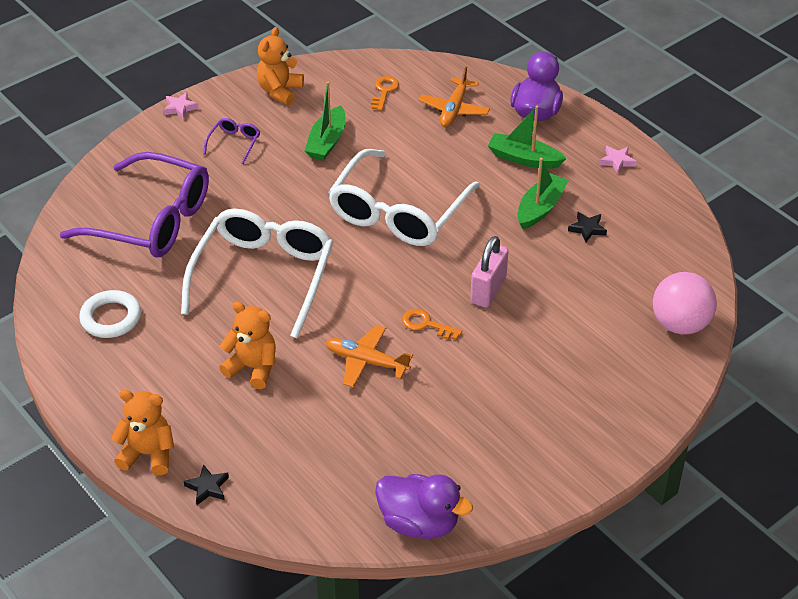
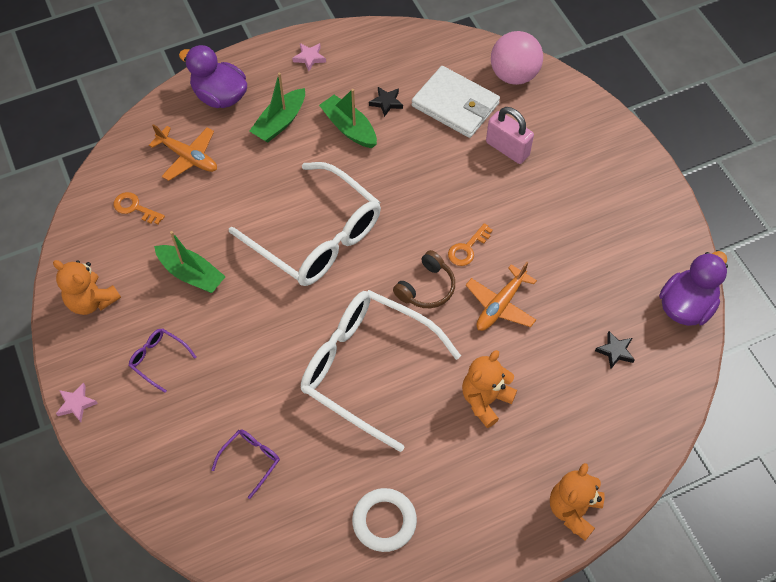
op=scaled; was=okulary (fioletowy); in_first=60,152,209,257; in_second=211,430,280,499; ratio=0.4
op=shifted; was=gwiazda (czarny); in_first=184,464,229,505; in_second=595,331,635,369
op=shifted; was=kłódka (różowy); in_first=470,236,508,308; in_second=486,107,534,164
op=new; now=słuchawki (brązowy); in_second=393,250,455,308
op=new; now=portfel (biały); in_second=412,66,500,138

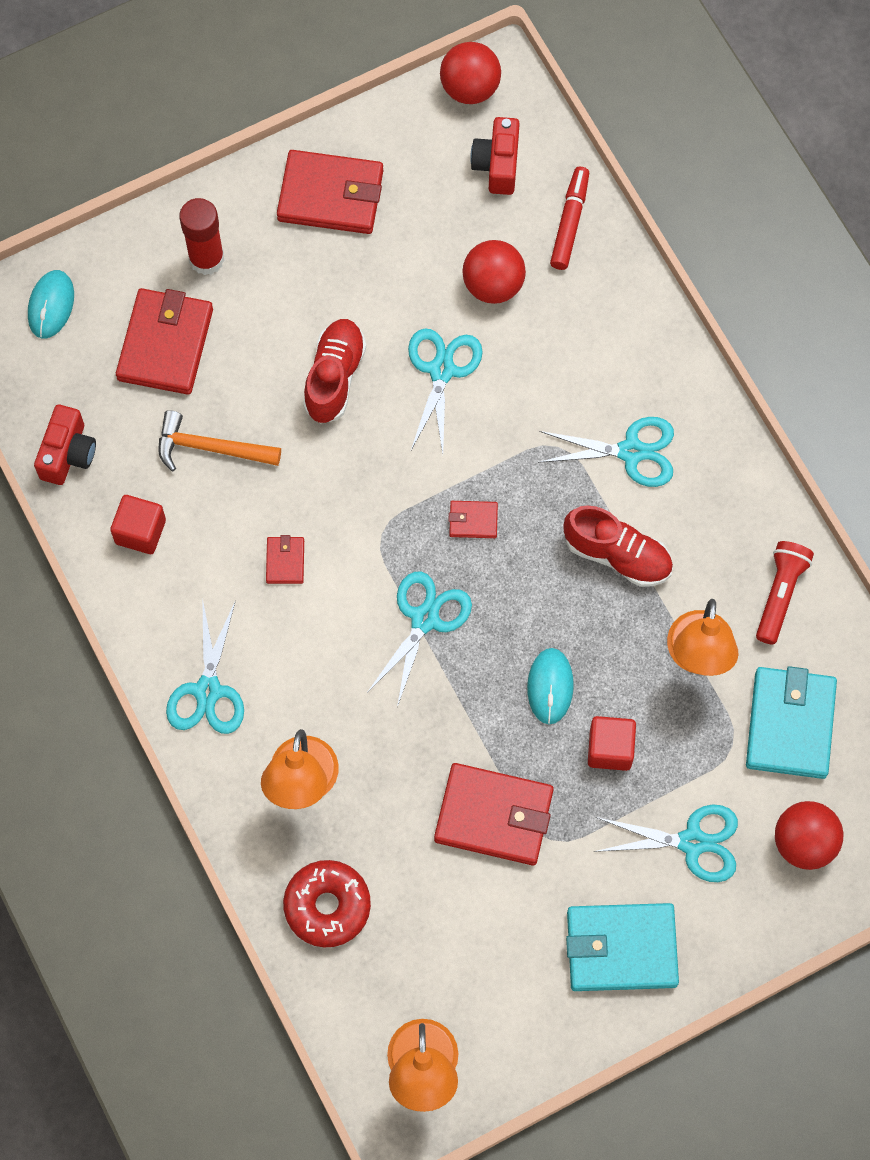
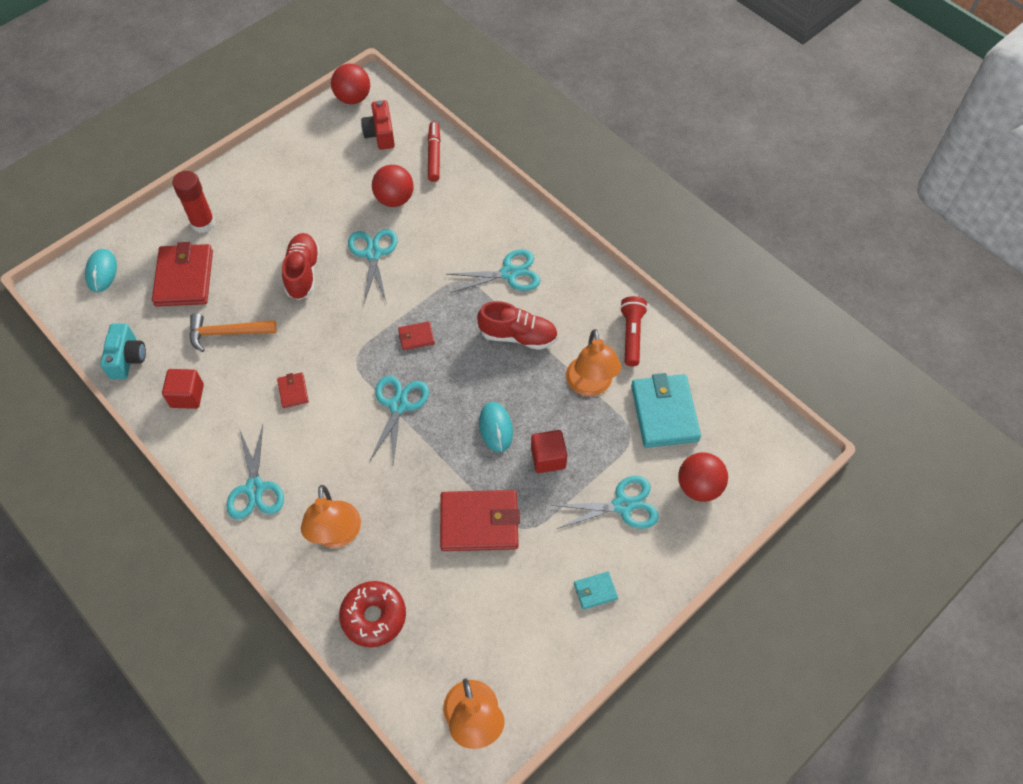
op=repainted; was=aparat fotograficzny (czerwony); now=aparat fotograficzny (turkusowy); in_first=34,405,96,485; in_second=100,323,146,379
op=gone; was=portfel (czerwony); in_first=277,150,383,234
op=scaled; was=portfel (turkusowy); in_first=566,903,679,991; in_second=574,572,618,610; ratio=0.47

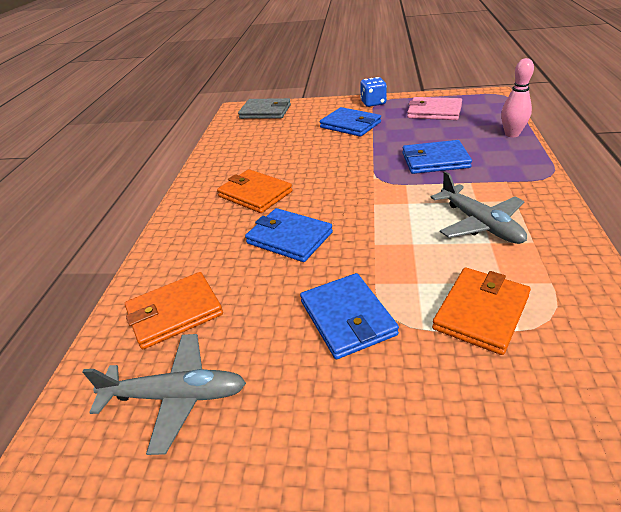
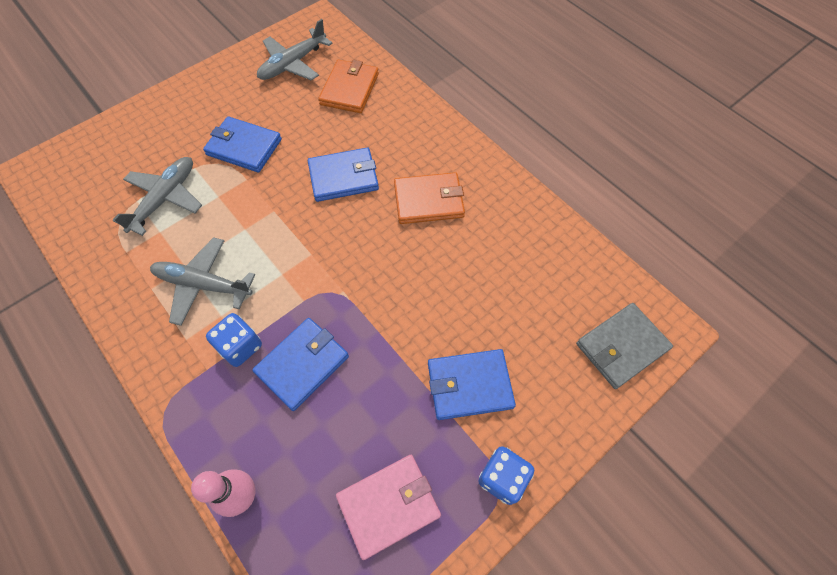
op=swapped; was=portfel (pomarańczowy); now=samolot (szary); in_first=432,267,531,355; in_second=113,157,202,236
op=new; now=kostka do gry (niebieski); in_second=206,313,262,367

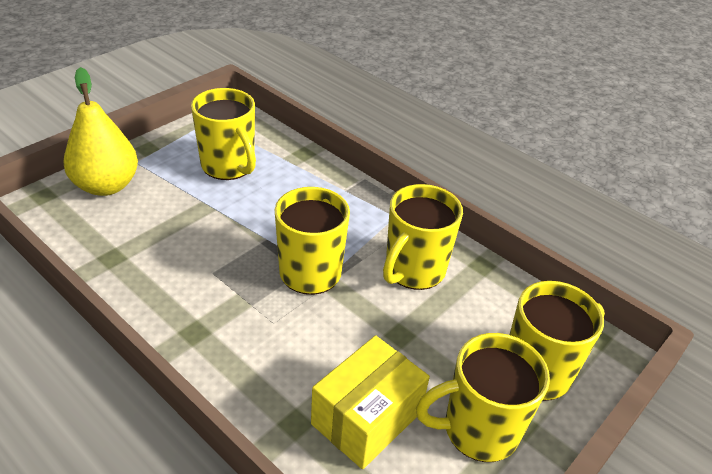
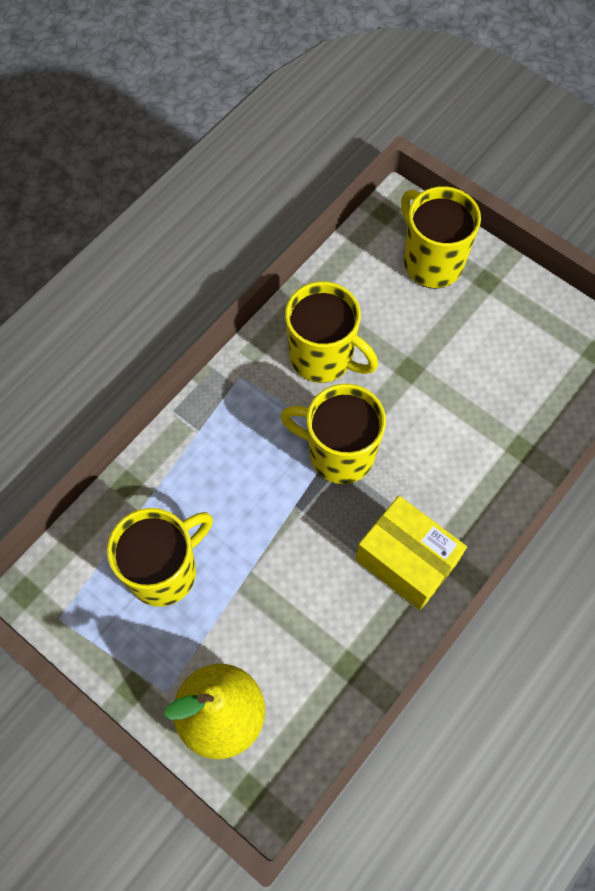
op=shifted; was=pudełko (żółty); in_first=311,335,430,469; in_second=356,496,467,610
op=gone; was=kubek (żółty); in_first=416,333,550,462

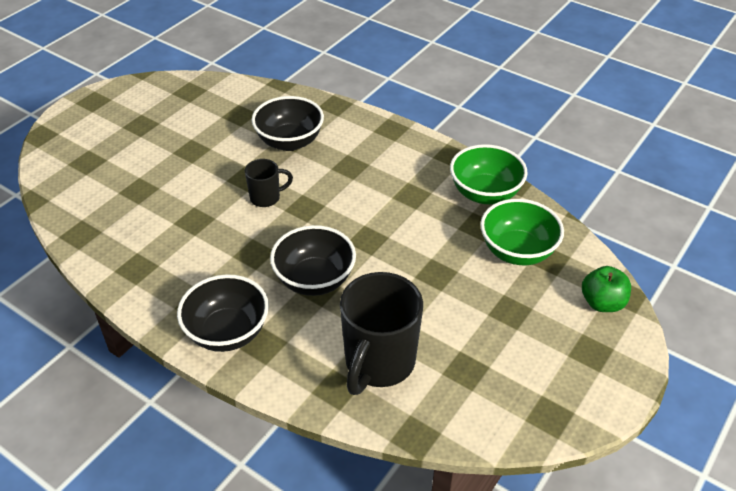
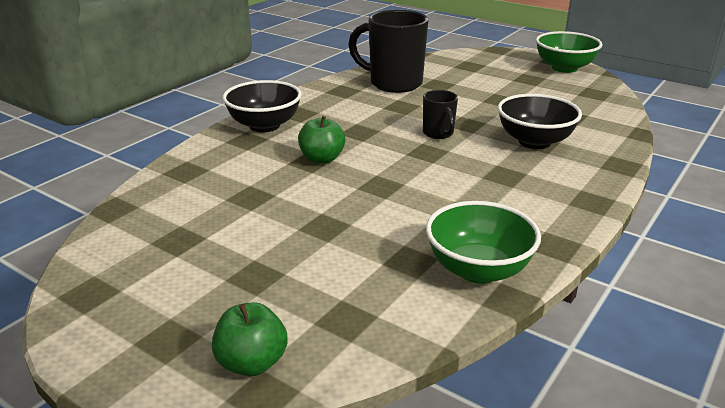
op=swapped; was=miska (czarny); now=jabłko (zielony); in_first=270,225,356,296; in_second=298,116,345,164
op=shifted; was=kubek (czarny); in_first=340,272,423,395; in_second=348,10,428,93
op=shifted; was=miska (zielony); in_first=480,199,564,265; in_second=536,31,603,73

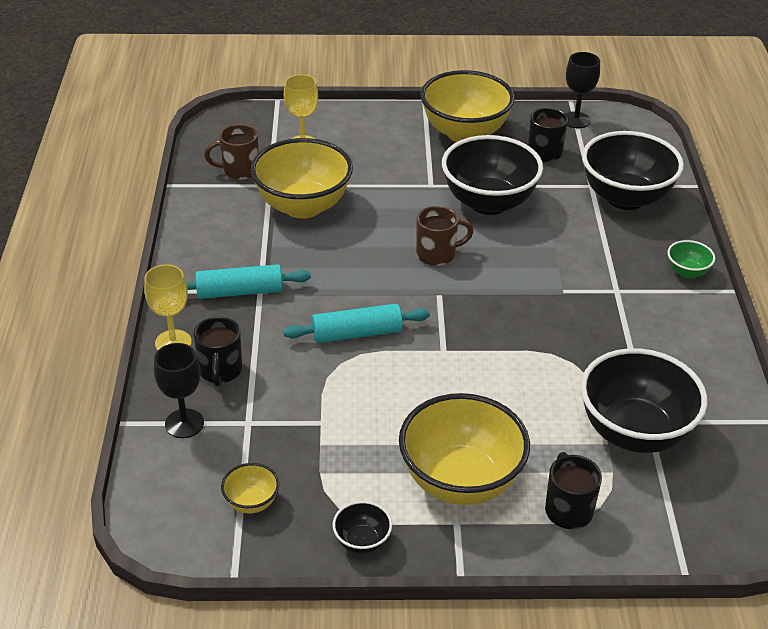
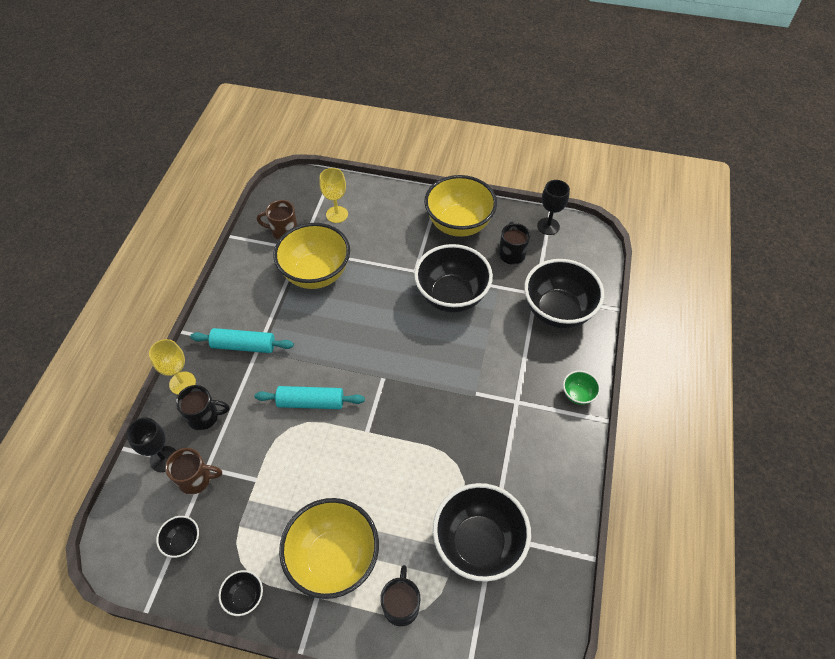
op=rotated; was=kubek (czarny); in_first=194,317,242,386; in_second=176,385,230,430; clockwise=-105
op=repainted; was=miska (żółty); now=miska (czarny); in_first=221,463,279,514; in_second=156,516,199,558
op=shifted; was=kubek (brązowy); in_first=416,206,474,266; in_second=165,448,222,495

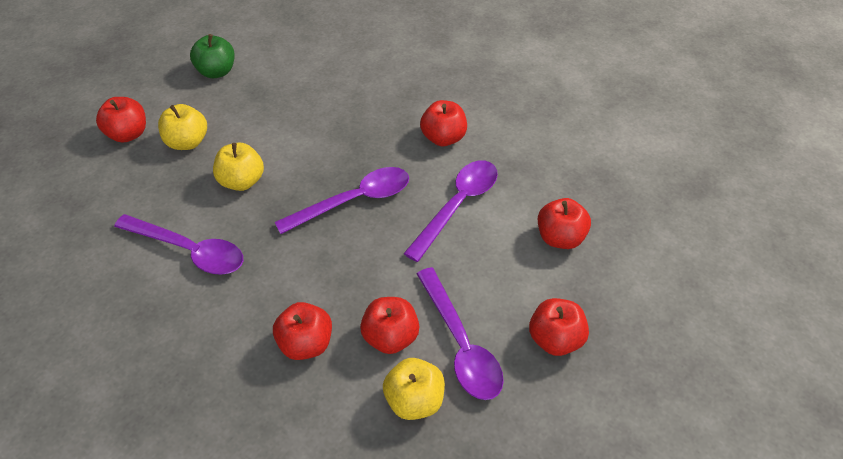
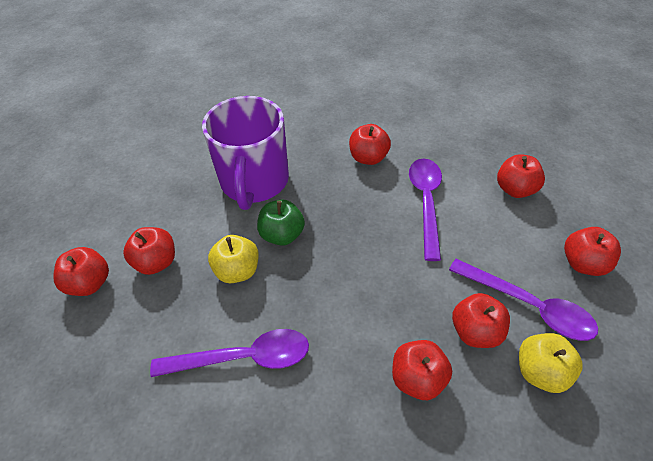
op=repainted; was=jabłko (żółty); now=jabłko (czerwony); in_first=158,104,207,150; in_second=123,227,175,275
op=shifted; was=jabłko (zielony); in_first=190,34,235,78; in_second=257,199,305,246
op=gone; was=łyżka (fioletowy); in_first=275,167,409,234
op=new; now=kubek (fioletowy); in_second=202,96,289,210

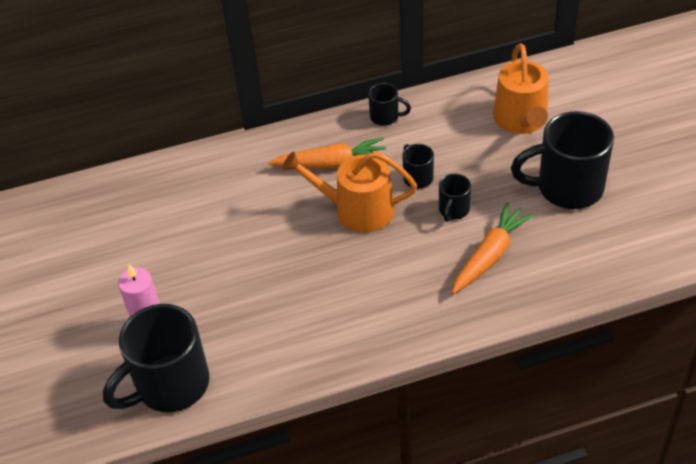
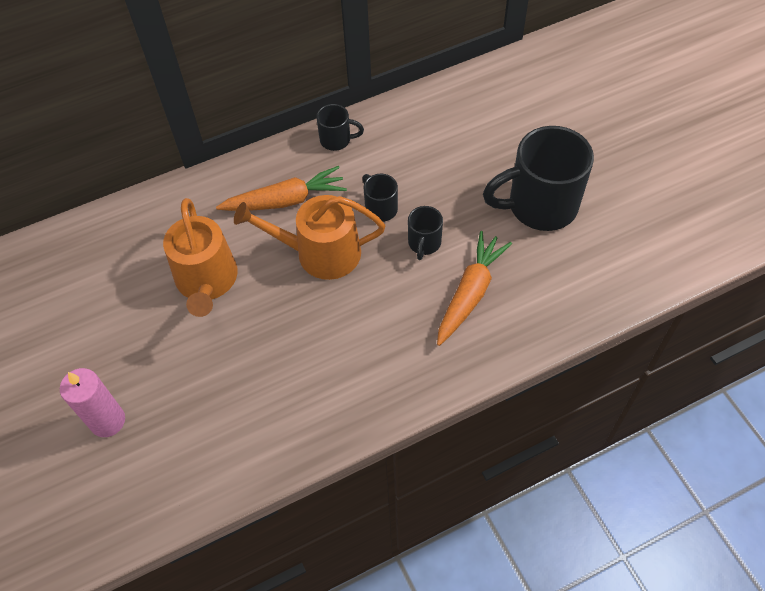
op=gone; was=kubek (czarny); in_first=103,304,209,412
op=shifted; was=konewka (pomarańczowy); in_first=493,44,548,134; in_second=163,198,238,317

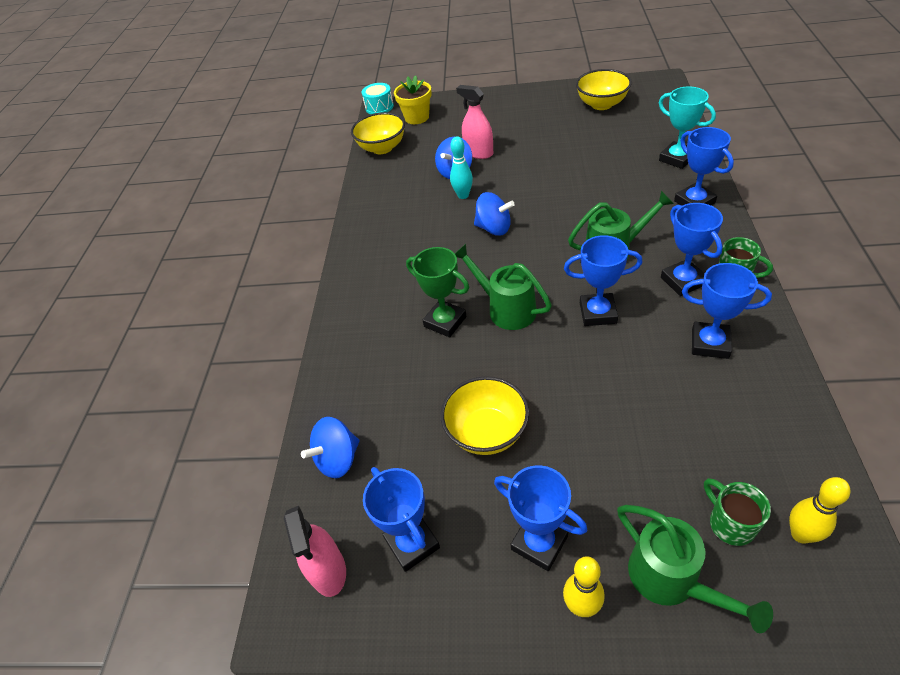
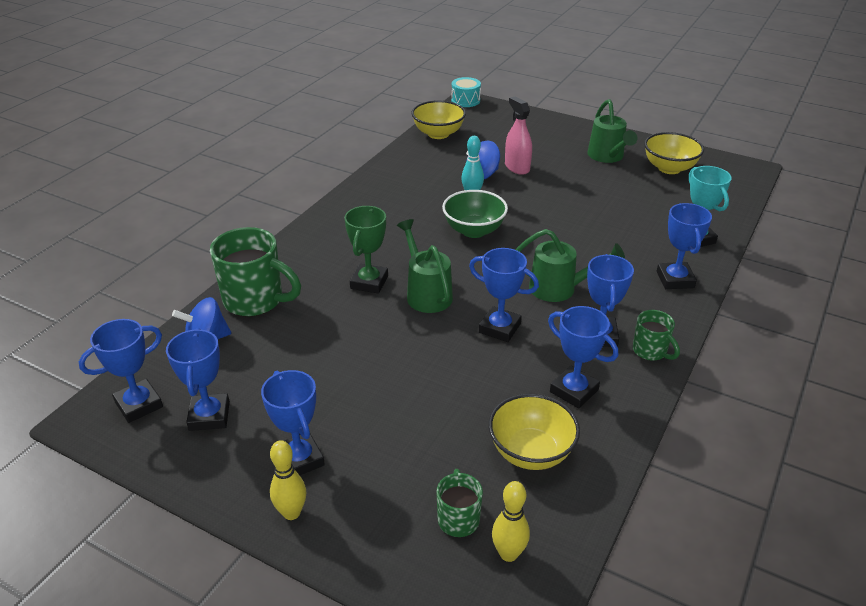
op=swapped; was=spryskiwacz (różowy); now=puchar (niebieski); in_first=284,506,346,597; in_second=79,319,163,423
op=gone; was=doniczka (żółty); in_first=394,75,432,124
op=rotated; was=puchar (zielony); in_first=406,247,469,338; in_second=345,206,388,294; clockwise=45
op=shifted; was=miska (żółty); in_first=440,376,529,455; in_second=489,394,580,470
op=swapped; was=bączek (niebieski); now=miska (zielony); in_first=474,192,515,236; in_second=442,190,508,238
op=shifted; was=konewka (zielony); in_first=617,505,773,633; in_second=588,99,637,163
op=new; now=kubek (zielony); in_second=210,227,301,316

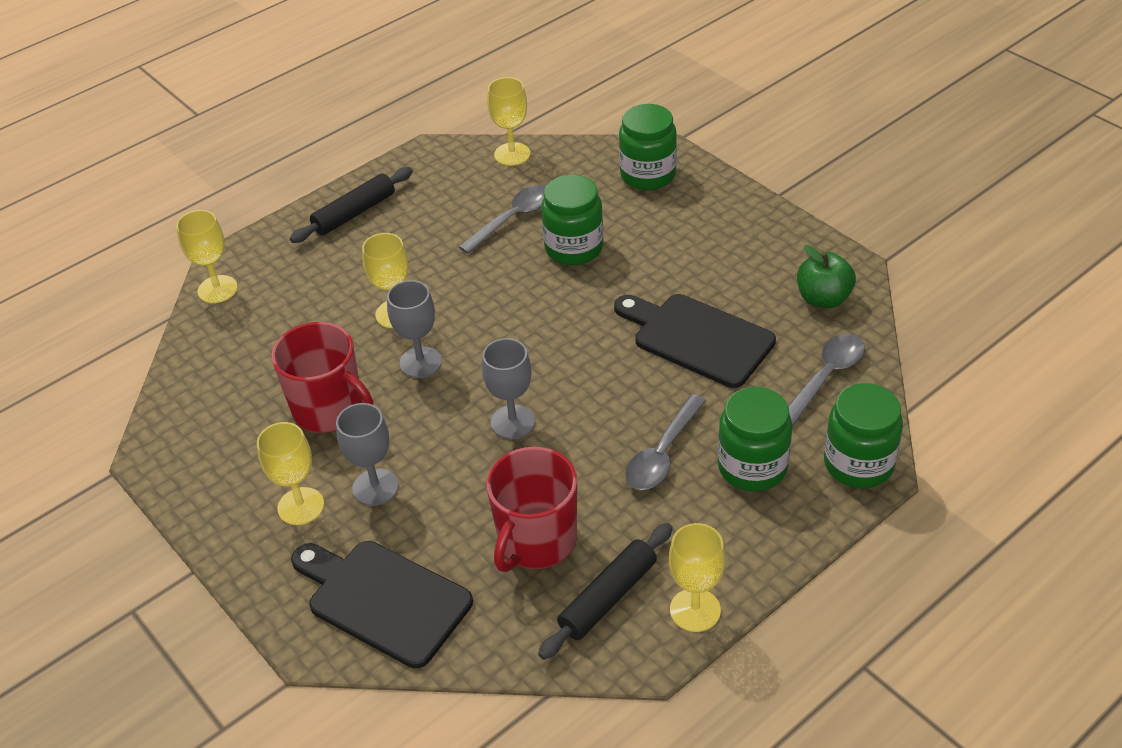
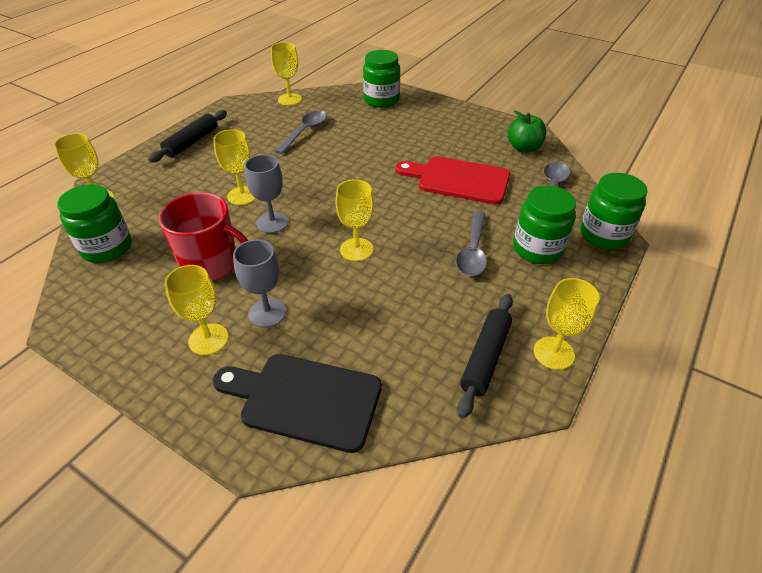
op=repainted; was=kielich (szary); now=kielich (żółty); in_first=482,338,535,439; in_second=336,179,374,261
op=gone; was=kubek (czerwony); in_first=486,447,577,572
op=shifted; was=słoik (zielony); in_first=541,175,603,265; in_second=57,184,132,263
op=repainted; was=deska do krojenia (czarny); now=deska do krojenia (czerwony); in_first=614,294,776,388; in_second=395,156,510,205

